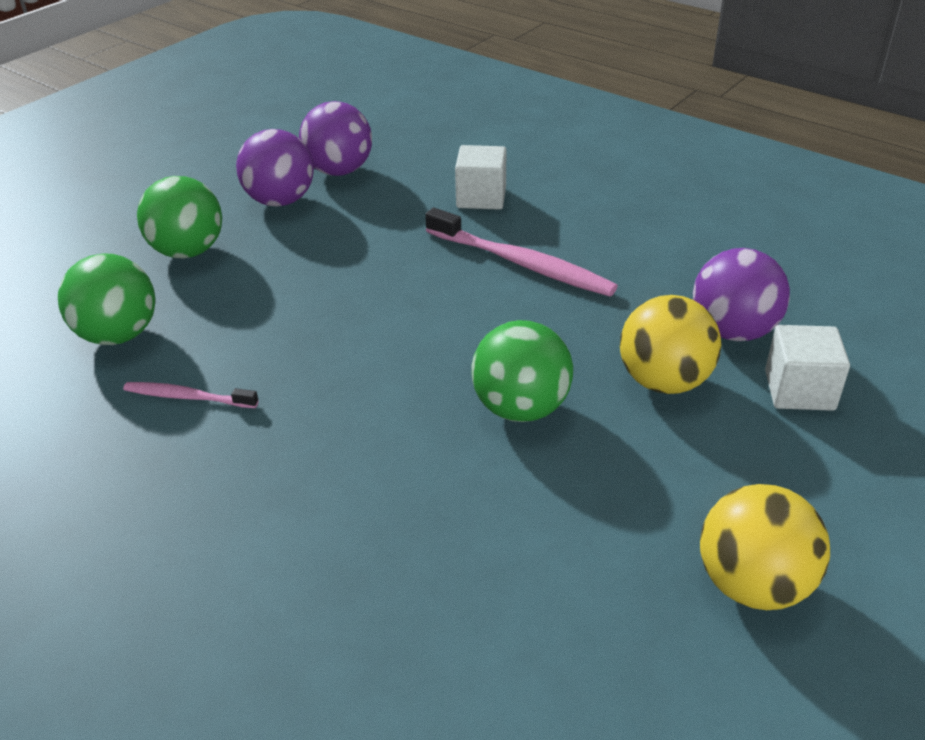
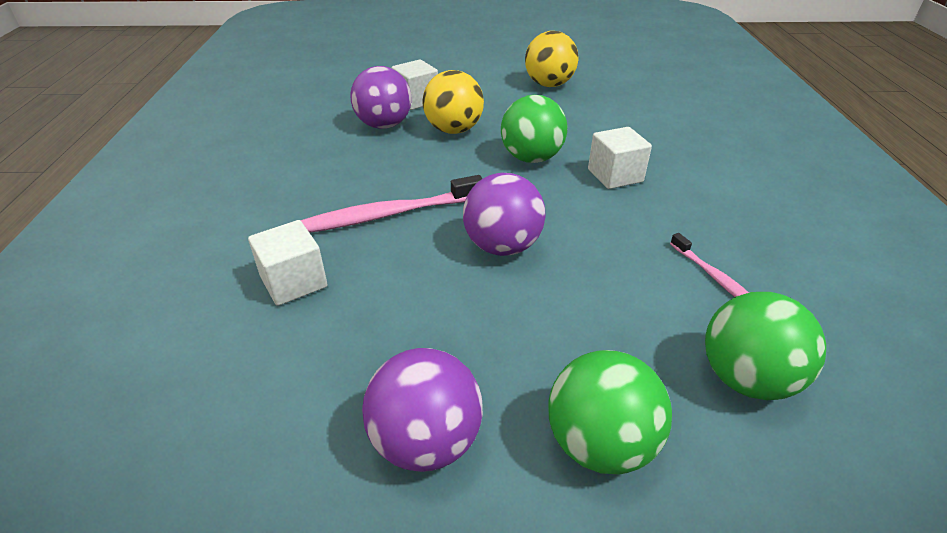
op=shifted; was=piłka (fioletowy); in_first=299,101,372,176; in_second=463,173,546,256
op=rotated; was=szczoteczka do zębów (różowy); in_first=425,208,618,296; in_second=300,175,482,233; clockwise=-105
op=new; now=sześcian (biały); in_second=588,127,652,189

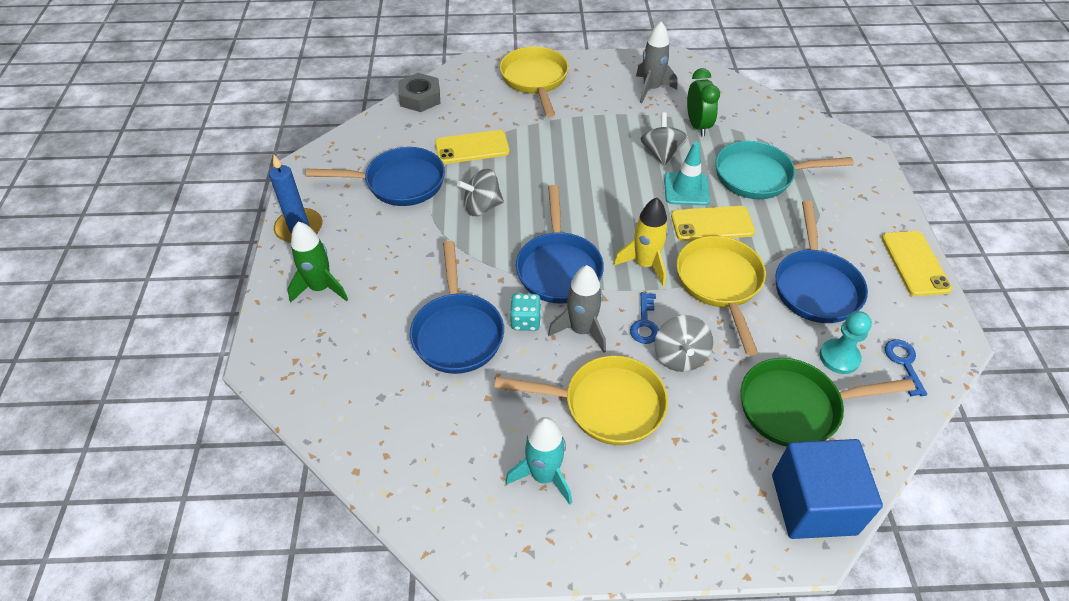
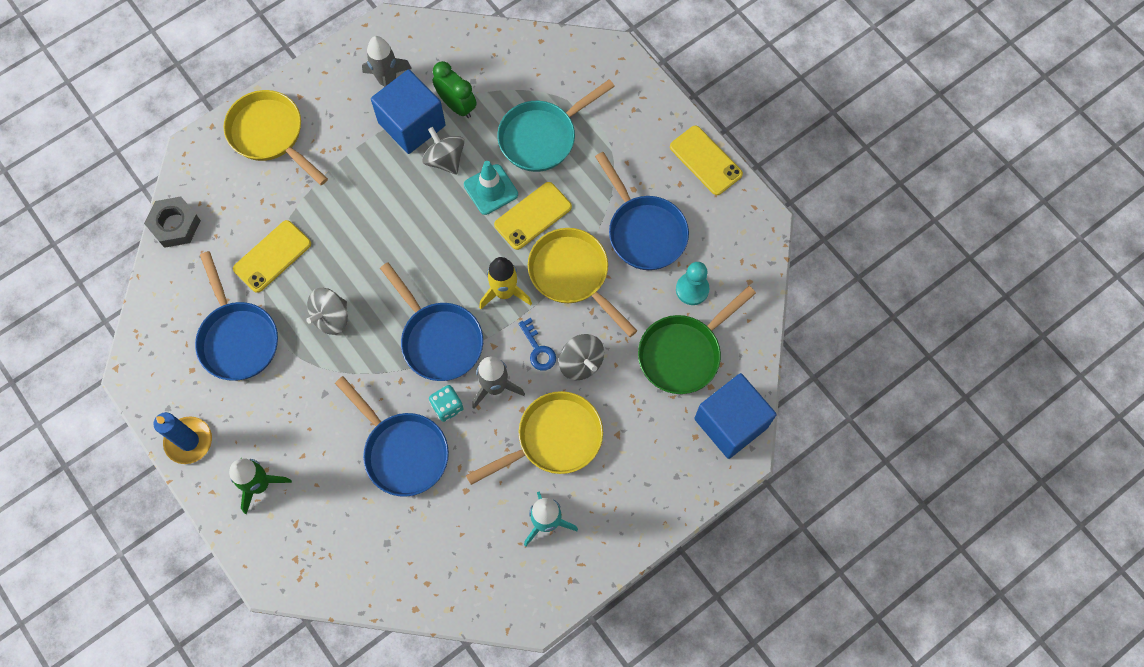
op=rotated; was=patelnia (niebieski); in_first=306,147,445,206; in_second=195,251,278,381; clockwise=105
op=gone; was=klucz (niebieski); in_first=885,340,927,396
op=new; now=sześcian (niebieski); in_second=371,69,446,154

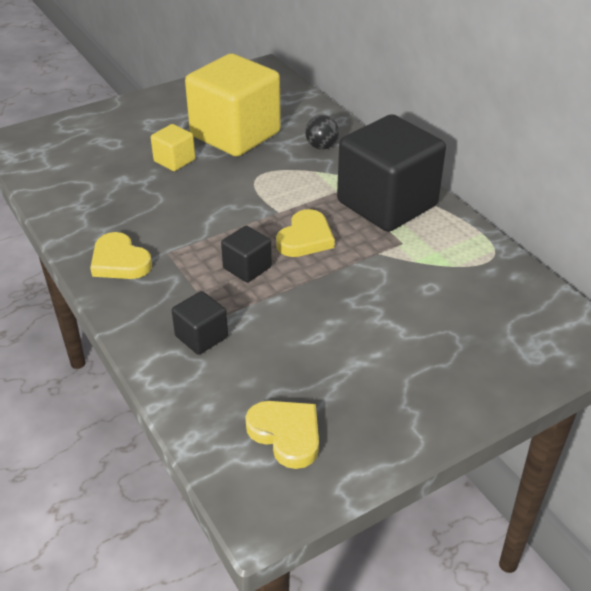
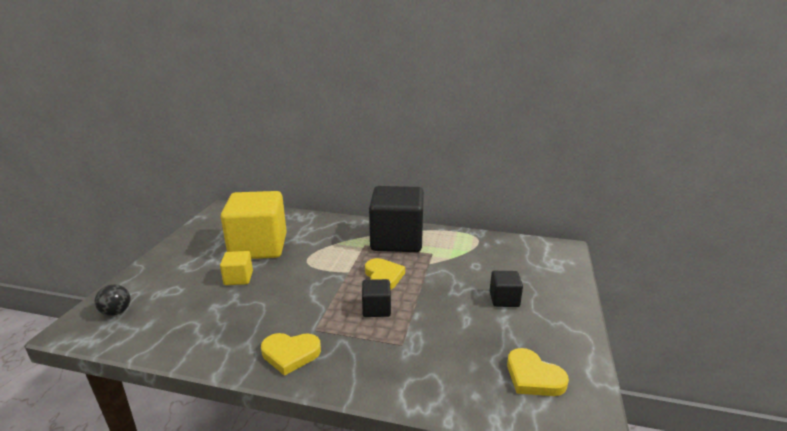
op=shifted; was=sześcian (czarny); in_first=172,291,228,355; in_second=490,271,523,307
op=rotated; was=serce (żółty); in_first=245,401,319,469; in_second=507,348,569,396; clockwise=-135
op=shifted; was=piłka (czarny); in_first=305,115,339,150; in_second=94,284,131,316

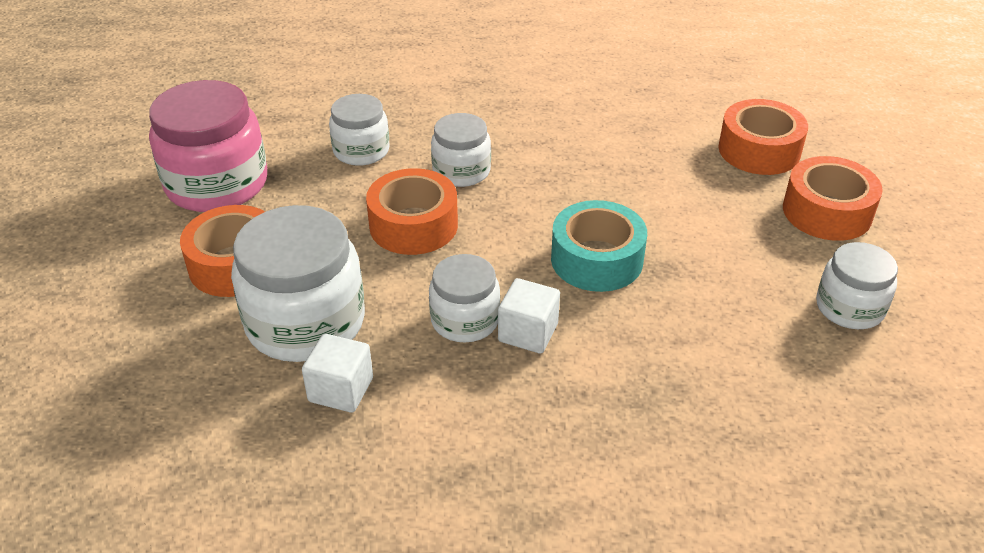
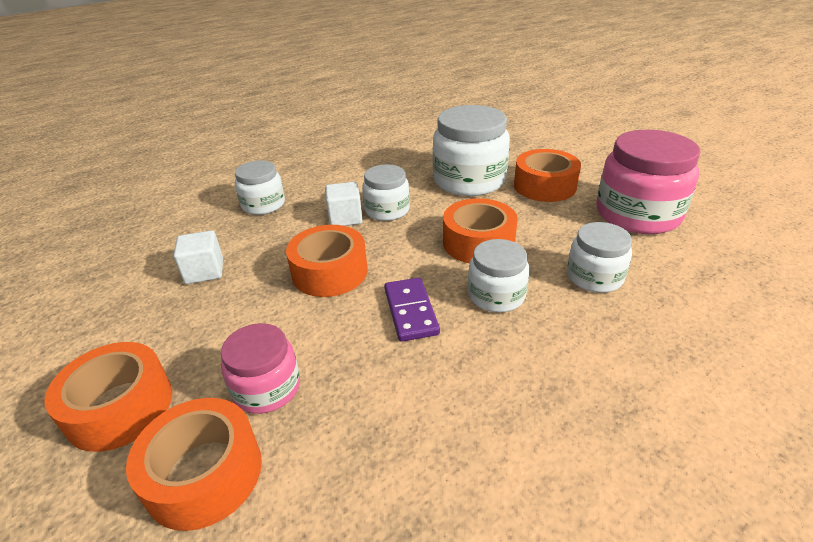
op=shifted; was=sześcian (biały); in_first=302,334,373,413; in_second=174,230,223,284
op=repainted; was=taśma klejąca (turkusowy); now=taśma klejąca (pomarańczowy); in_first=551,200,647,292; in_second=286,225,367,297
op=shifted; was=słoik (biały); in_first=816,242,898,329; in_second=235,160,285,215
op=new; now=słoik (różowy); in_second=221,323,300,414
op=new; now=kostka domina (fioletowy); in_second=384,278,440,342

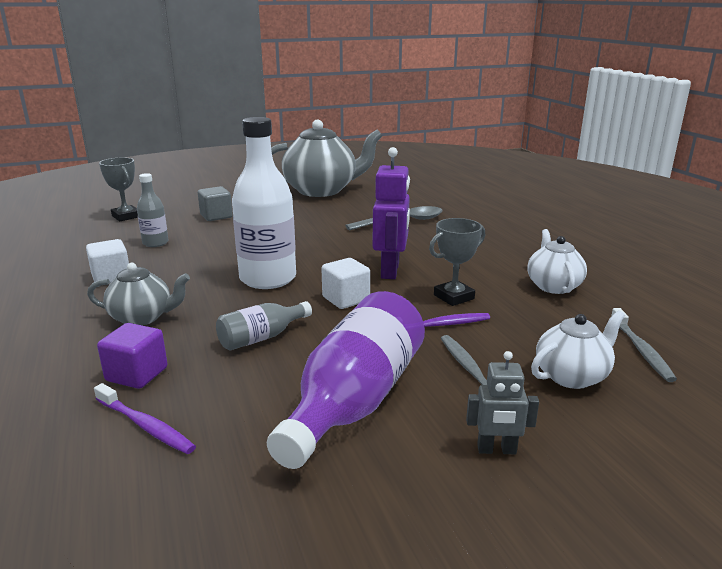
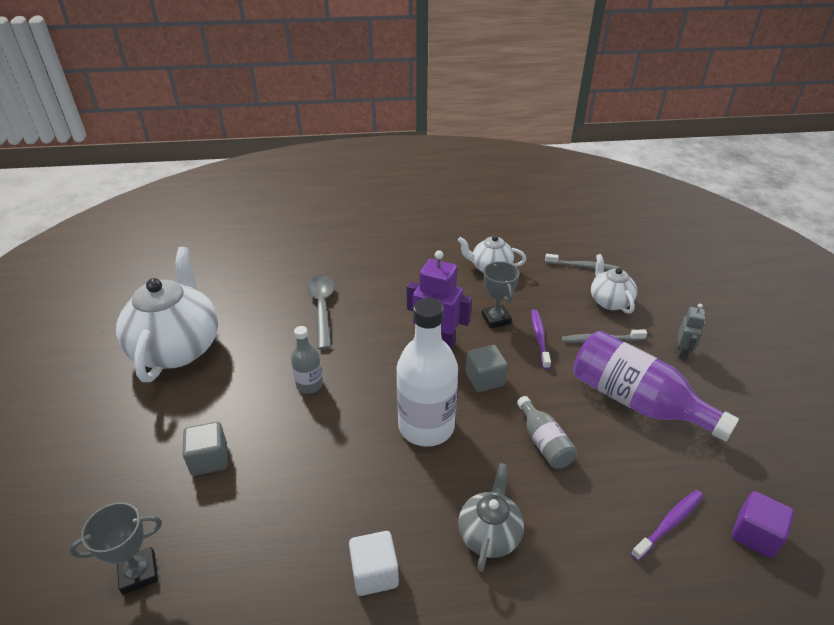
op=shifted; was=sześcian (fioletowy); in_first=97,323,168,389; in_second=732,491,794,558
op=shifted; was=butelka (szary); in_first=137,173,168,247; in_second=291,326,323,394
op=repainted; was=imbryk (szary); now=imbryk (biały); in_first=271,119,382,197; in_second=116,247,218,382
op=repainted; was=sześcian (biały); now=sześcian (szary); in_first=321,258,370,309; in_second=466,345,508,392

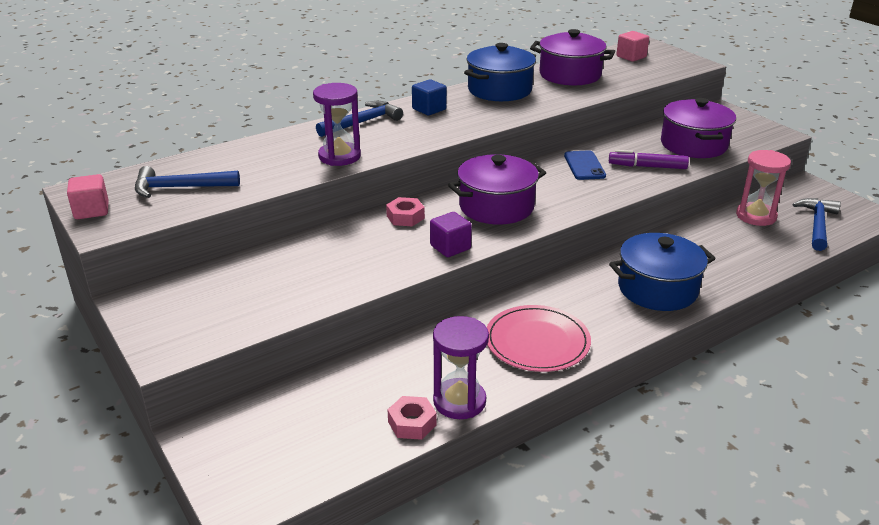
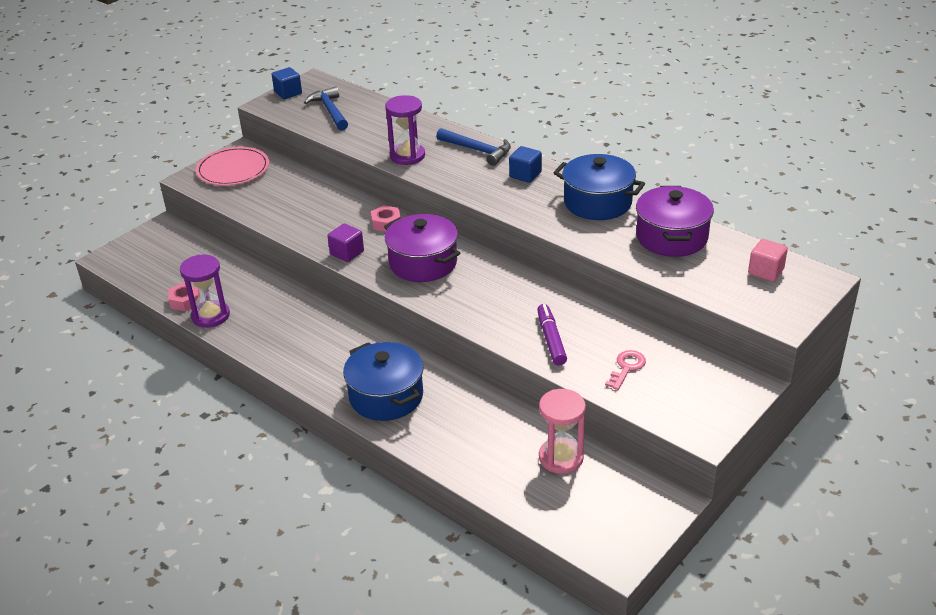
op=repainted; was=sześcian (różowy); now=sześcian (niebieski); in_first=67,174,109,219; in_second=272,67,302,99
op=shifted; was=talerz (różowy); in_first=487,305,591,372; in_second=196,147,269,186
op=gone; was=telefon (niebieski); in_first=564,150,606,180
op=swapped; was=garnek (fioletowy); now=klucz (różowy); in_first=661,98,736,158; in_second=605,350,646,390
op=gone; was=młotek (niebieski); in_first=792,198,841,251

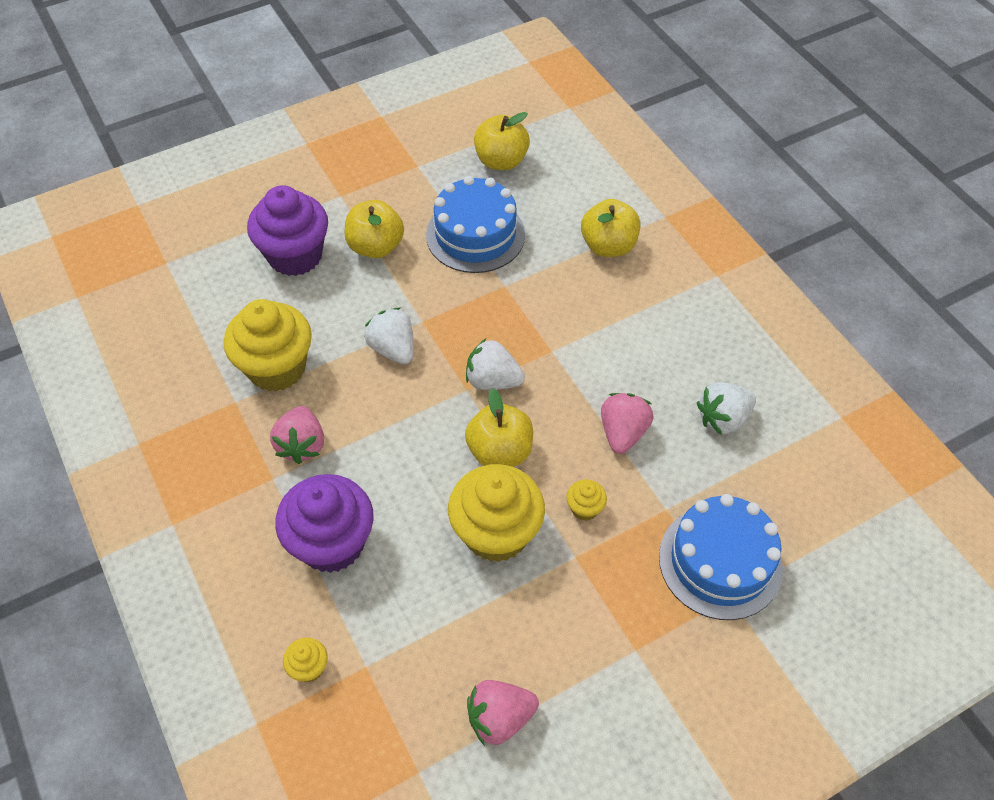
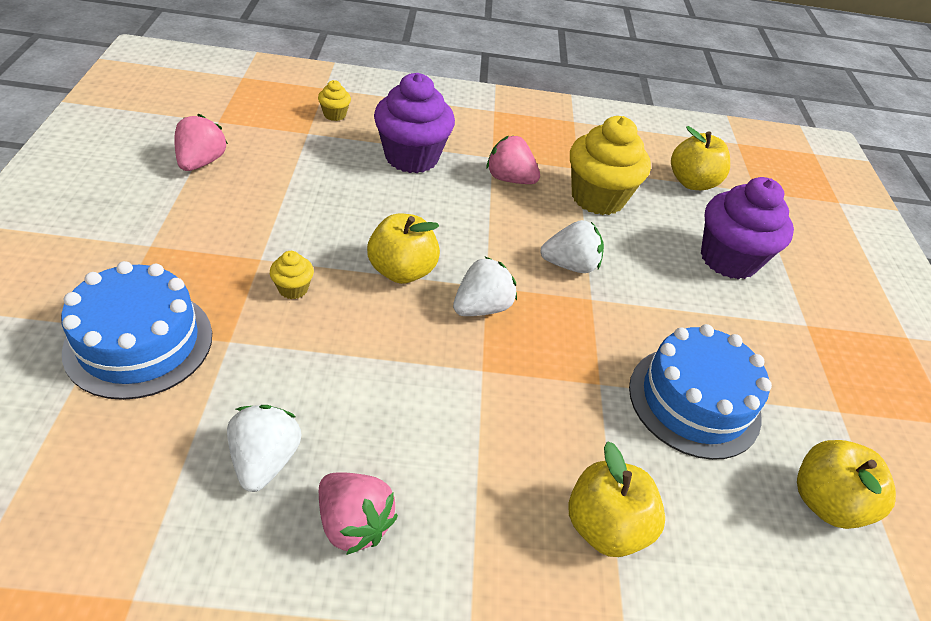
op=shifted; was=jabłko (żółty); in_first=345,200,404,258; in_second=671,126,730,190
op=gone; was=muffinka (żółty); in_first=448,464,545,562
op=shifted; was=truskawka (różowy); in_first=601,393,654,454; in_second=319,472,398,555

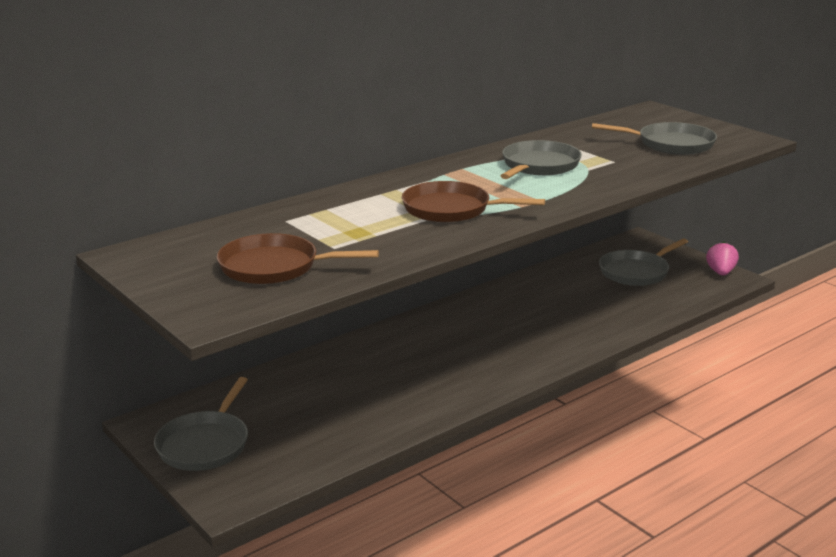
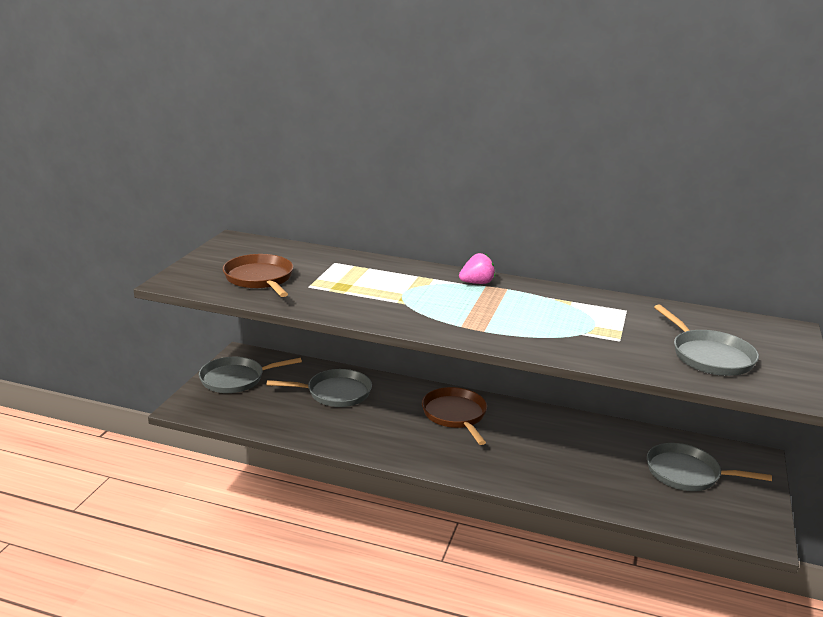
op=shifted; was=patelnia (brązowy); in_first=402,181,545,223; in_second=422,387,487,445
op=shifted; was=patelnia (szary); in_first=500,140,582,179; in_second=267,369,372,407
op=shifted; was=truskawka (różowy); in_first=706,242,739,275; in_second=459,253,495,284

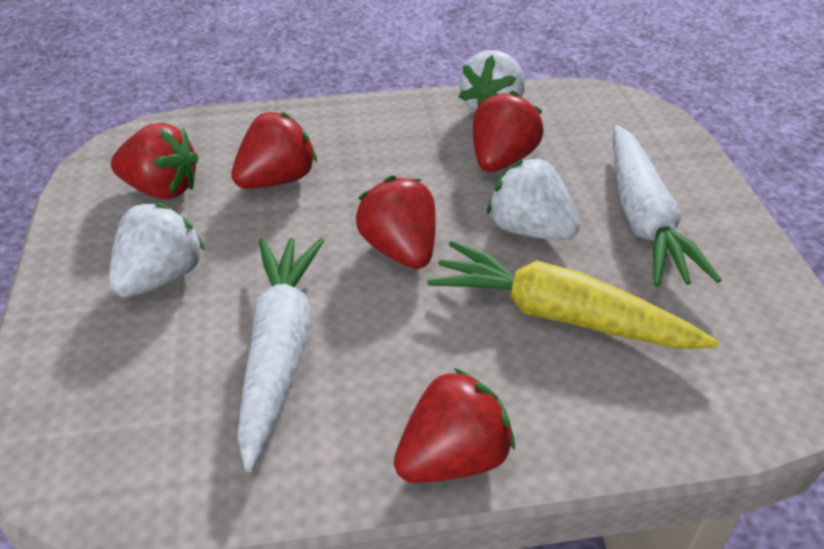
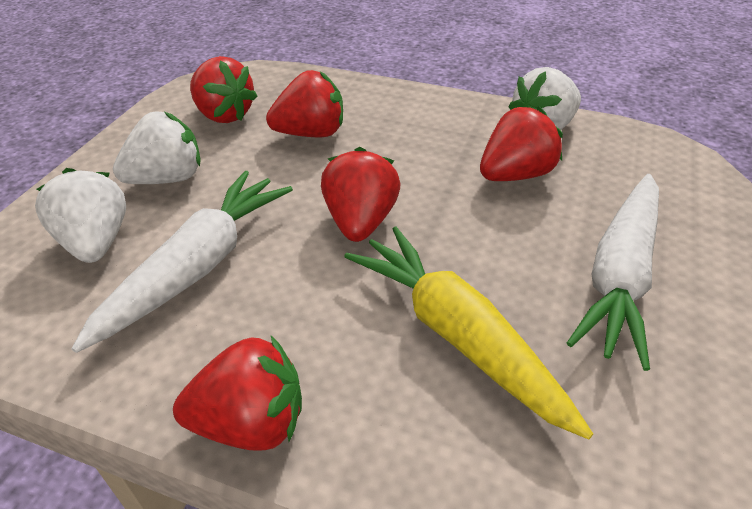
op=shifted; was=truskawka (biały); in_first=487,157,580,240; in_second=35,168,126,263

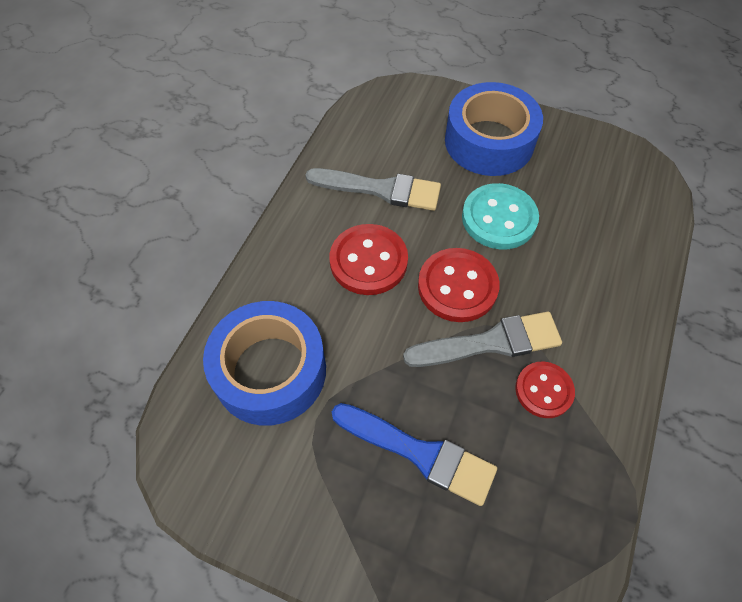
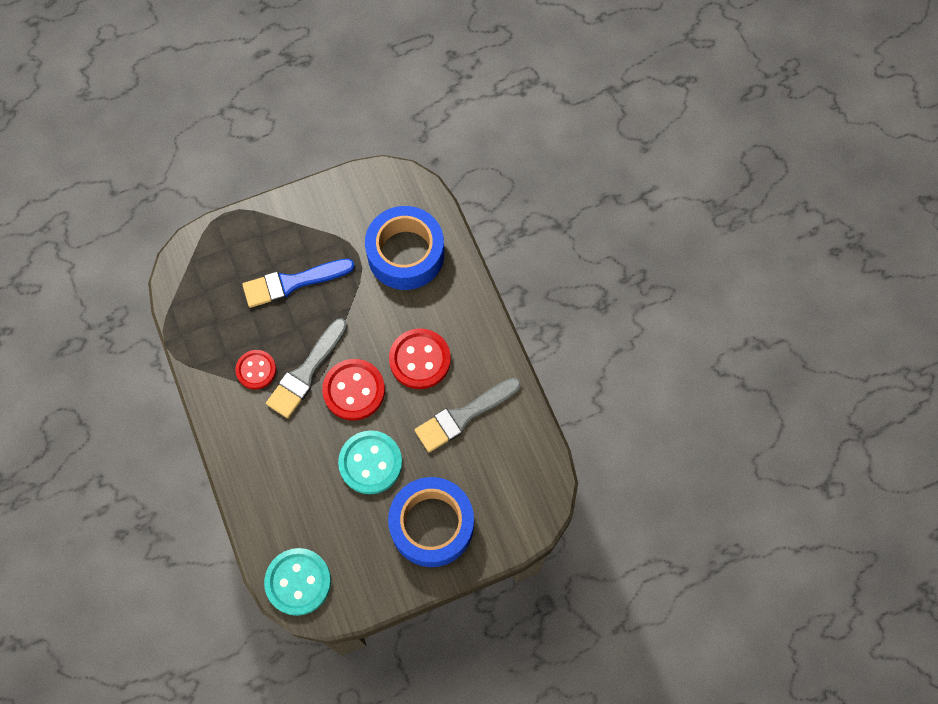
op=new; now=guzik (turkusowy); in_second=264,548,331,616

